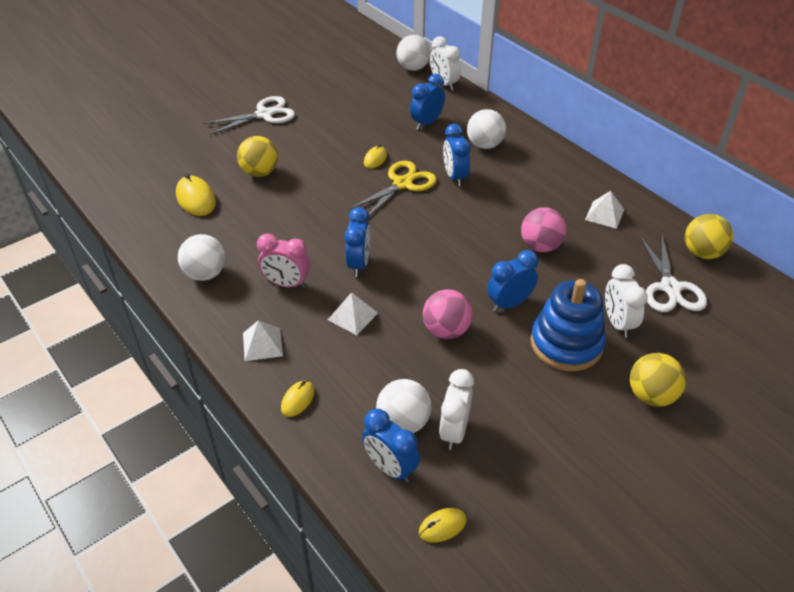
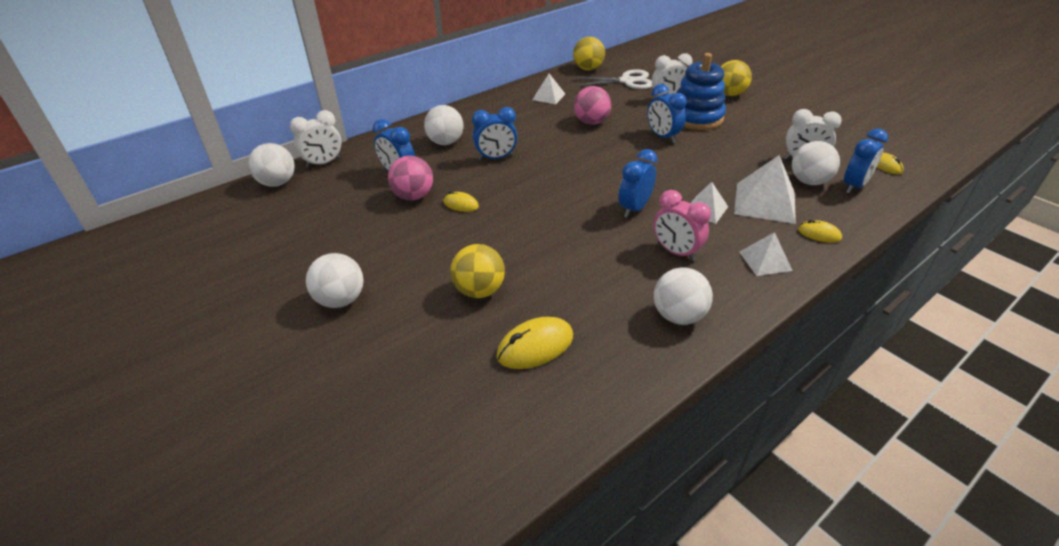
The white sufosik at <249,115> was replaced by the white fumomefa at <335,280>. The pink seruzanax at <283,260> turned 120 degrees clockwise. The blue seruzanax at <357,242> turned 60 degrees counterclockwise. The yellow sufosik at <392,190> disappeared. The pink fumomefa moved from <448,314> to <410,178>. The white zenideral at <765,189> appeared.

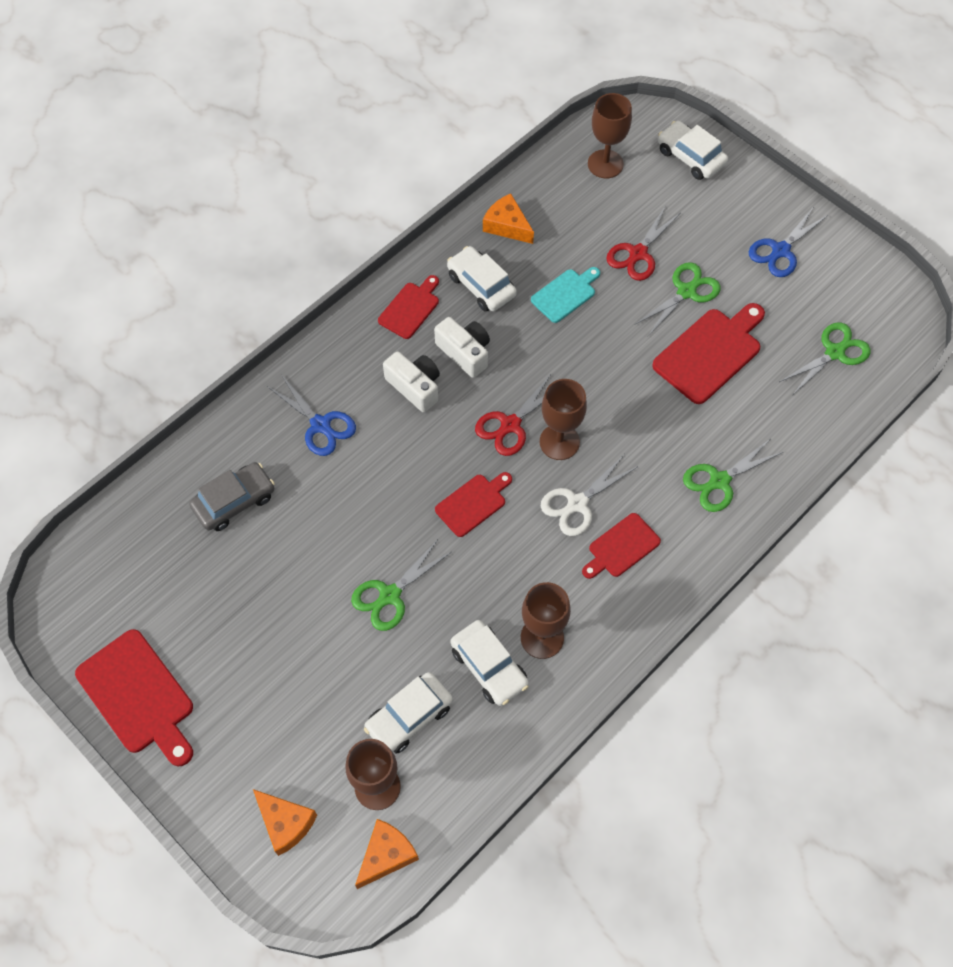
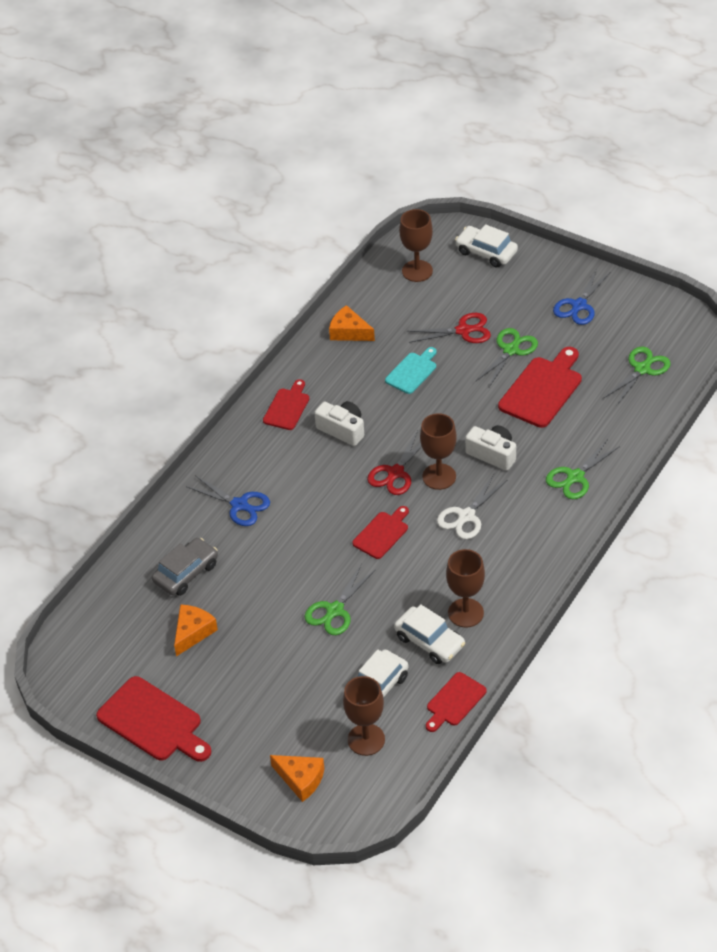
The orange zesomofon moved from <387,854> to <196,630>. The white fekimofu moved from <411,381> to <490,448>. The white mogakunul at <482,279> disappeared. The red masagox moved from <621,546> to <456,702>. The red sufosik at <643,243> turned 120 degrees counterclockwise.

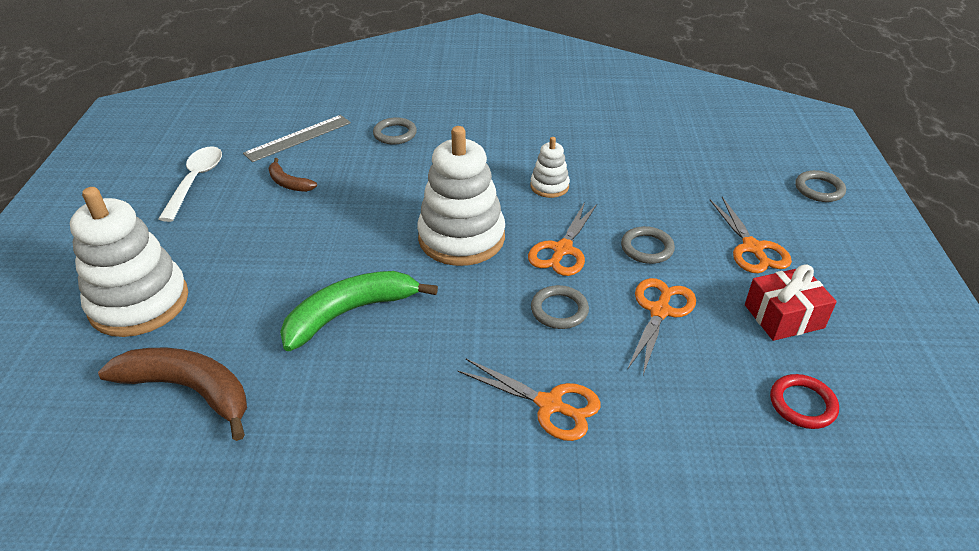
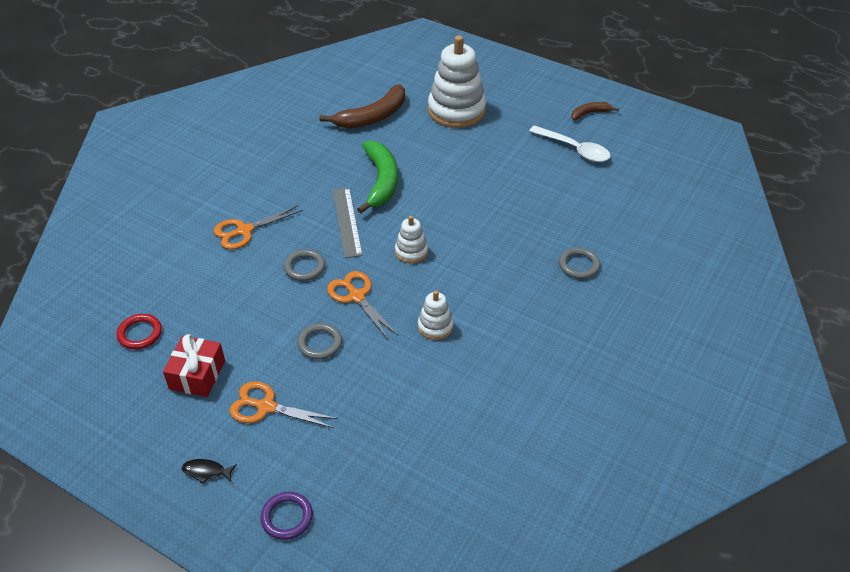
The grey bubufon moved from <297,138> to <348,223>. The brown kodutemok moved from <292,175> to <595,111>. The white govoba at <461,196> changed to 0.49 times the size. The orange sufosik at <661,326> disappeared. The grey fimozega at <821,186> became the purple fimozega at <286,516>. The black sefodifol at <209,471> appeared.

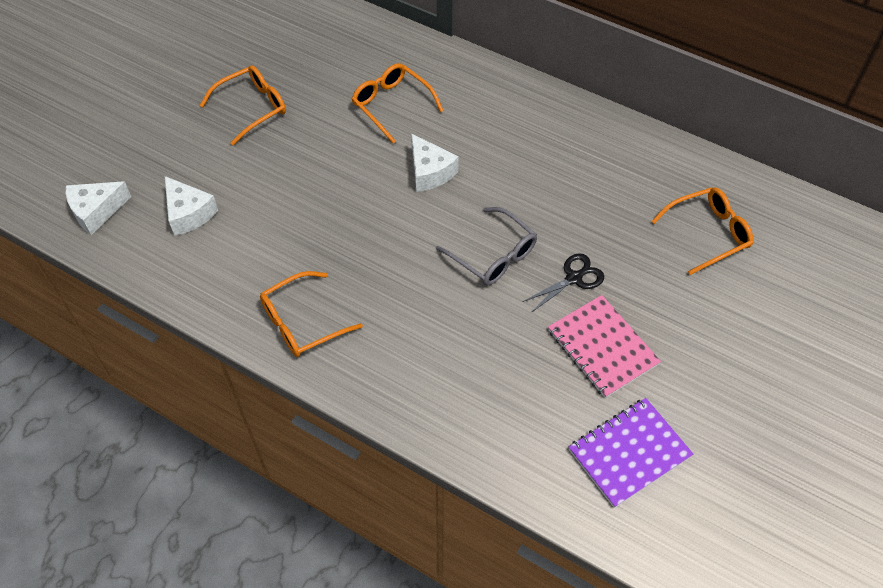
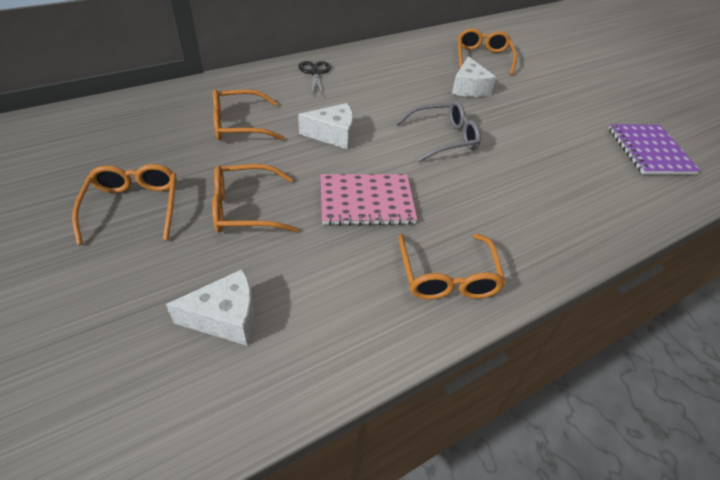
The white zesomofon moved from <98,208> to <474,76>. The black sufosik moved from <563,283> to <315,78>. The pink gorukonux moved from <604,346> to <369,200>. The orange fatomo at <255,198> appeared.

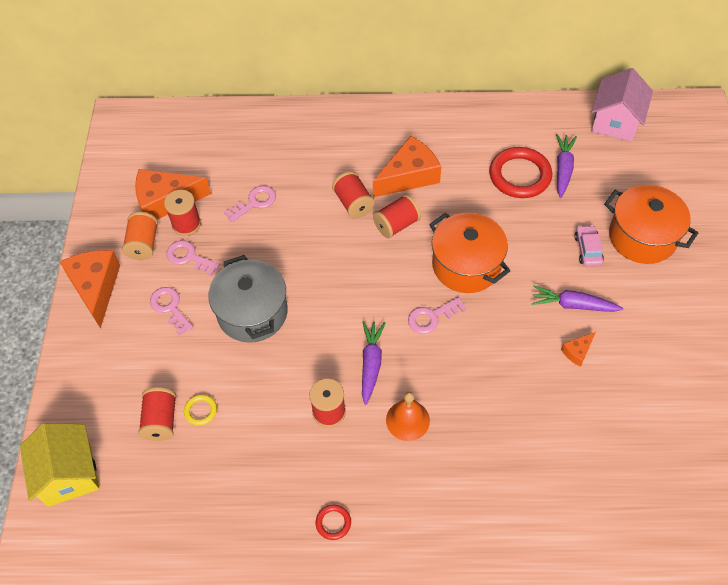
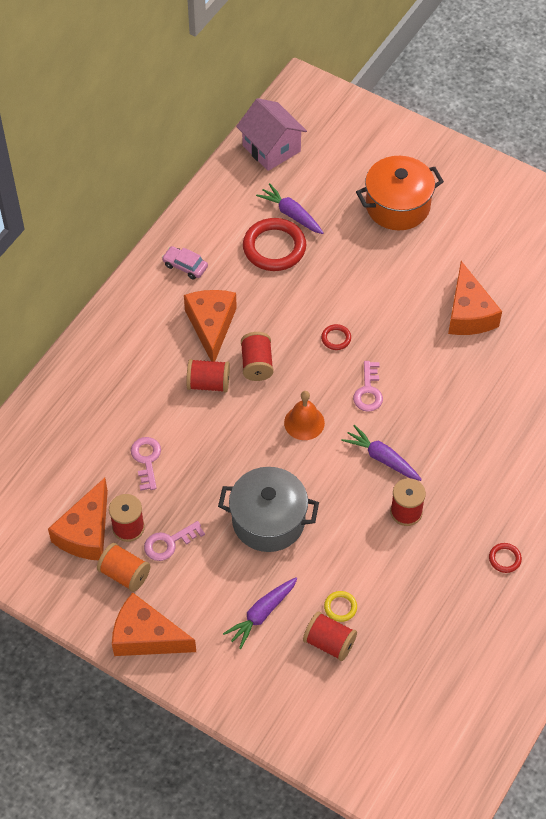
The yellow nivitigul at <59,465> disappeared. The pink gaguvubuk at <171,311> disappeared. The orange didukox moved from <408,416> to <304,415>. The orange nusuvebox at <469,253> was replaced by the red fimozega at <336,337>. The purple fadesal moved from <577,299> to <260,613>. The orange zesomofon at <578,349> changed to 2.16 times the size. The pink mogakunul moved from <589,245> to <185,262>.

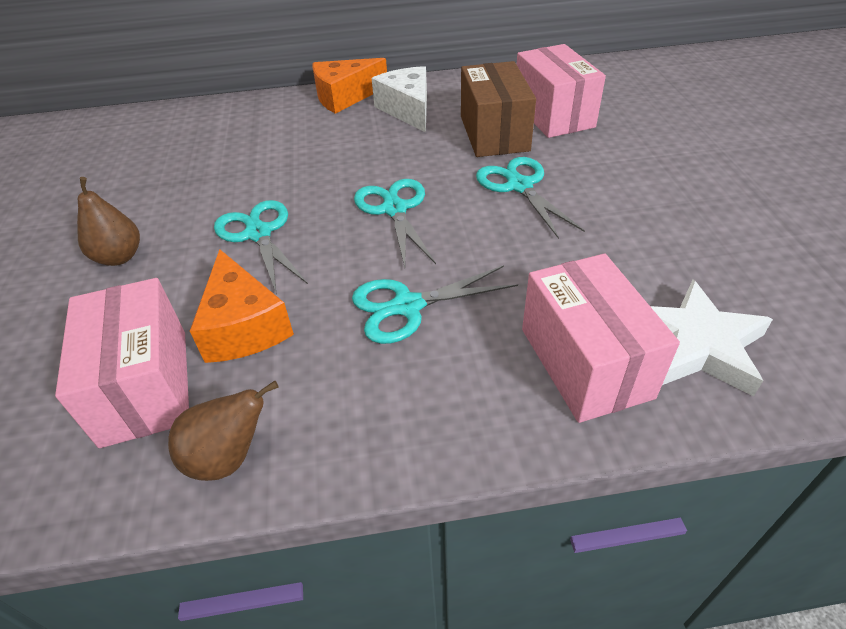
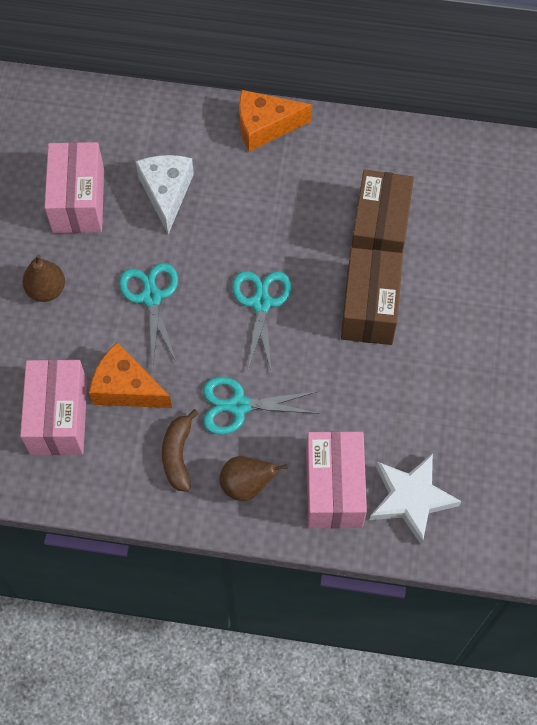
The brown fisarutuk moved from <223,431> to <254,478>. The orange zesomofon at <242,306> turned 120 degrees clockwise. The white zesomofon moved from <399,99> to <164,194>. The turquoise sufosik at <530,198> was replaced by the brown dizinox at <372,296>. The pink dizinox moved from <561,91> to <74,187>. The brown kodutemok at <180,450> appeared.

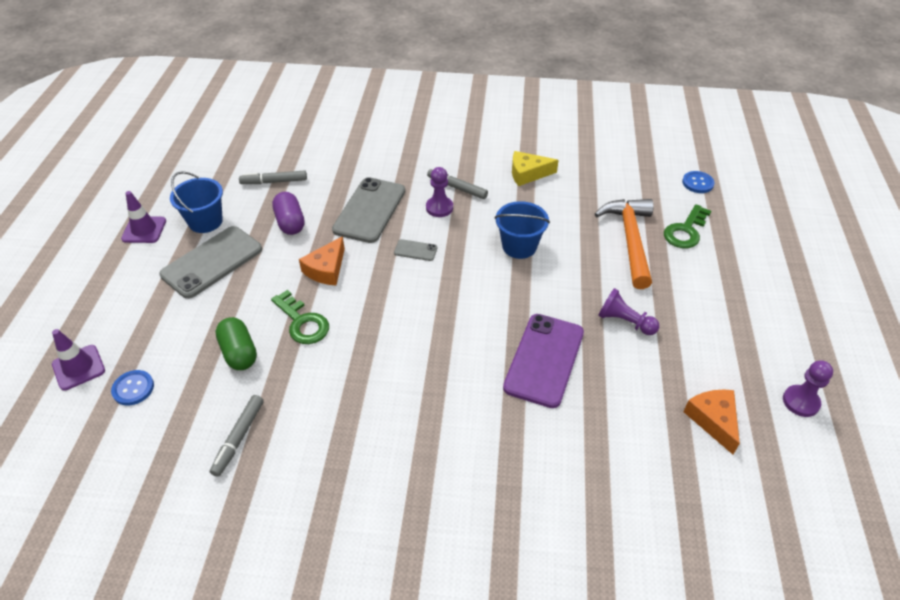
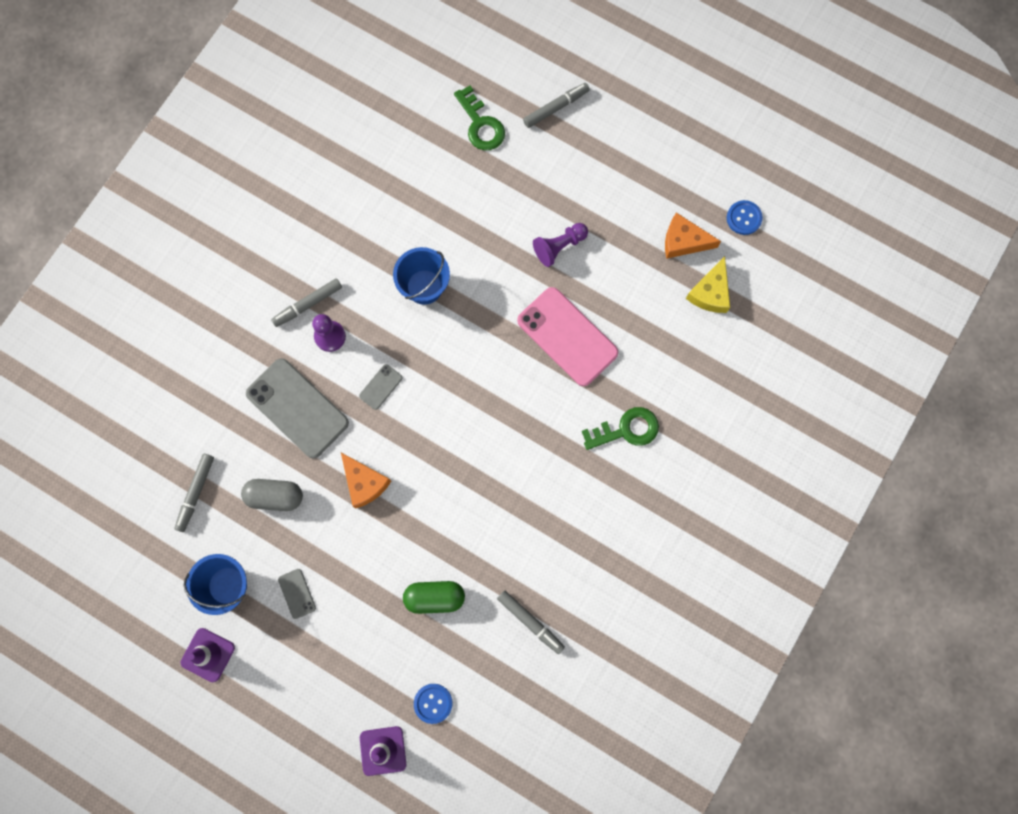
The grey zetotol at <210,262> changed to 0.44 times the size. The green gaguvubuk moved from <300,317> to <620,428>. The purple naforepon at <288,213> became the grey naforepon at <272,495>. The purple zetotol at <543,361> became the pink zetotol at <567,336>. The yellow zesomofon moved from <535,168> to <708,284>. The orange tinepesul at <624,244> disappeared. The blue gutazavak moved from <698,182> to <745,217>. The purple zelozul at <808,389> disappeared. The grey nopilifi at <556,105> appeared.

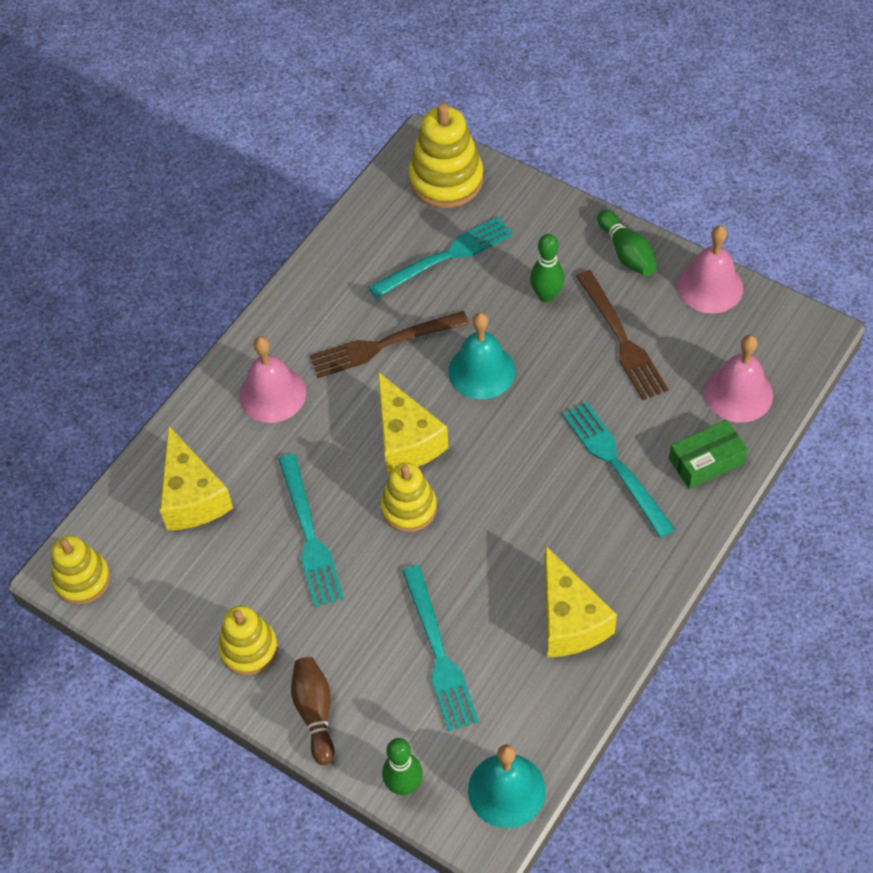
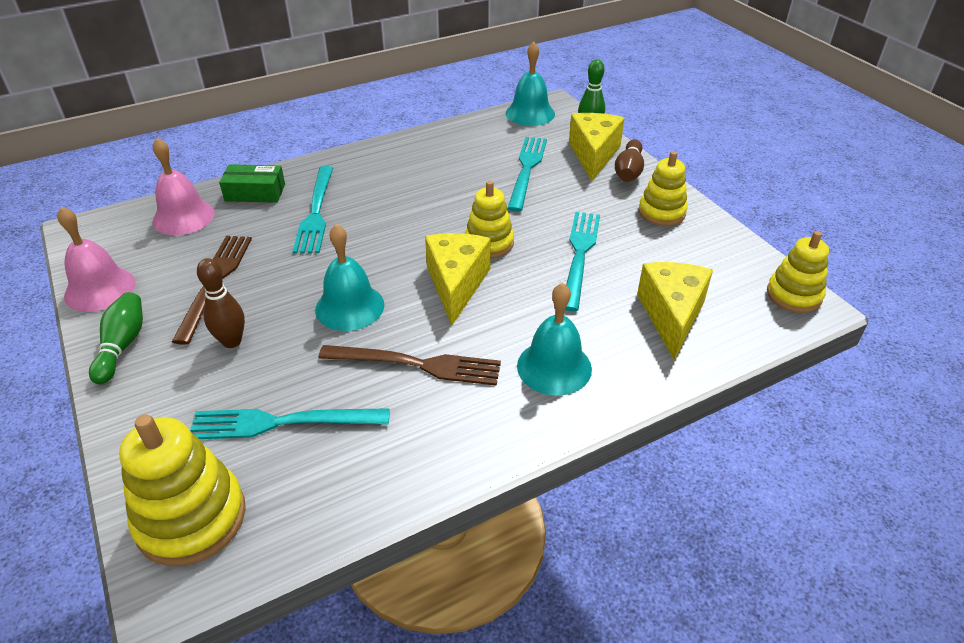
The pink didukox at <272,379> became the turquoise didukox at <554,339>. The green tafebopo at <547,268> became the brown tafebopo at <221,303>. The yellow zesomofon moved from <581,601> to <596,147>.

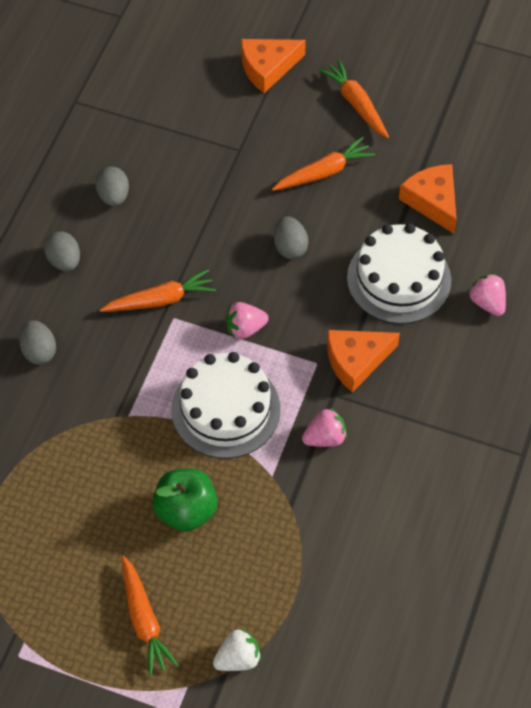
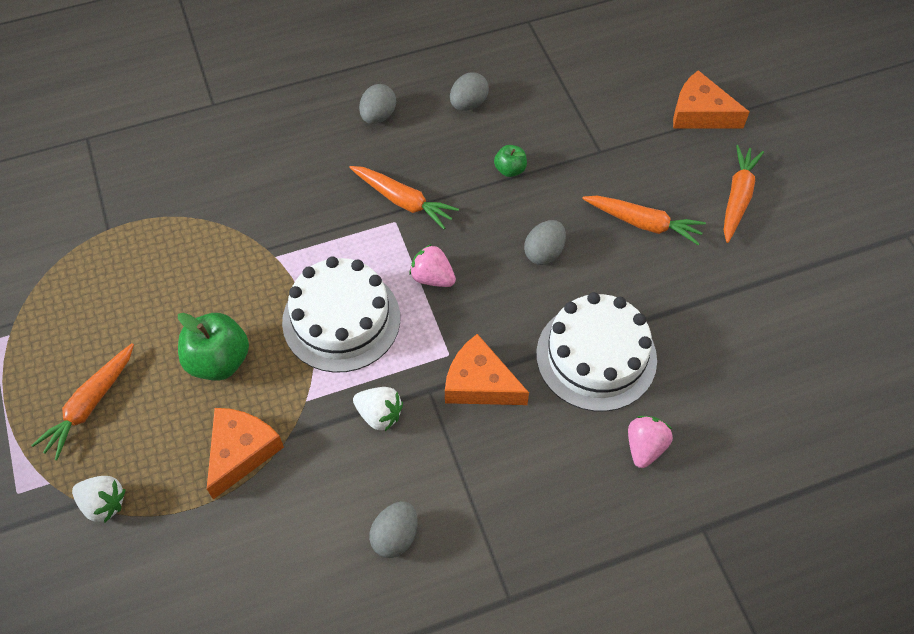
The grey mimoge moved from <37,342> to <393,530>. The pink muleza at <324,427> became the white muleza at <378,409>. The orange zesomofon moved from <428,199> to <245,454>. The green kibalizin at <510,161> appeared.

